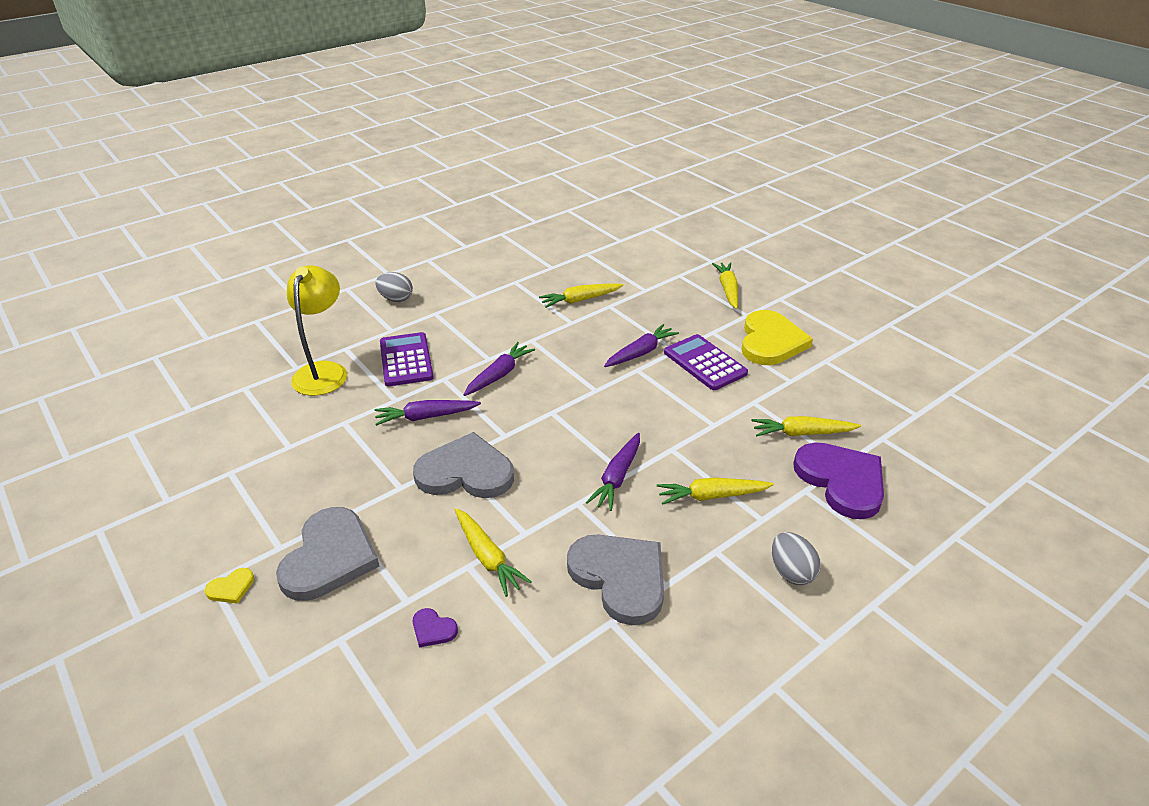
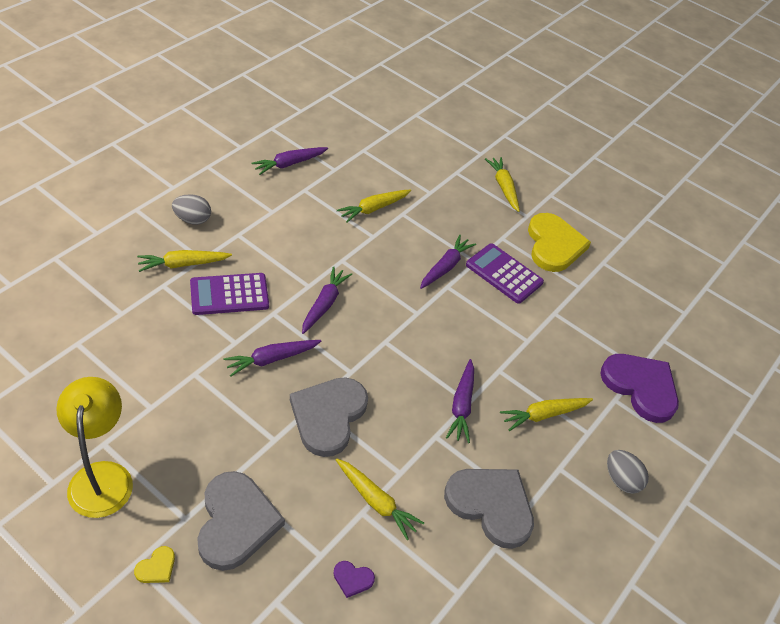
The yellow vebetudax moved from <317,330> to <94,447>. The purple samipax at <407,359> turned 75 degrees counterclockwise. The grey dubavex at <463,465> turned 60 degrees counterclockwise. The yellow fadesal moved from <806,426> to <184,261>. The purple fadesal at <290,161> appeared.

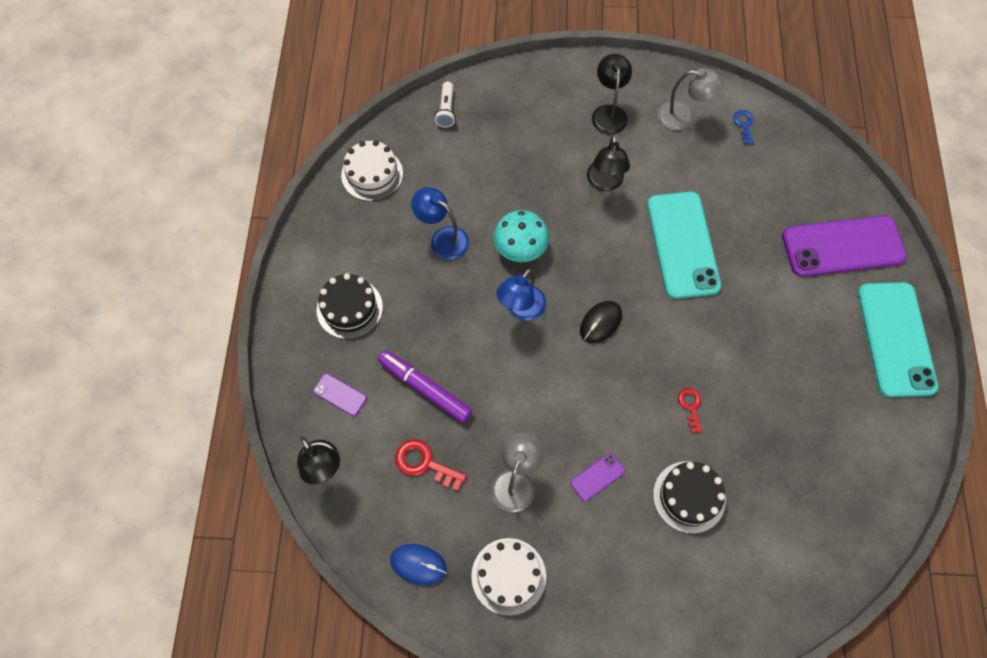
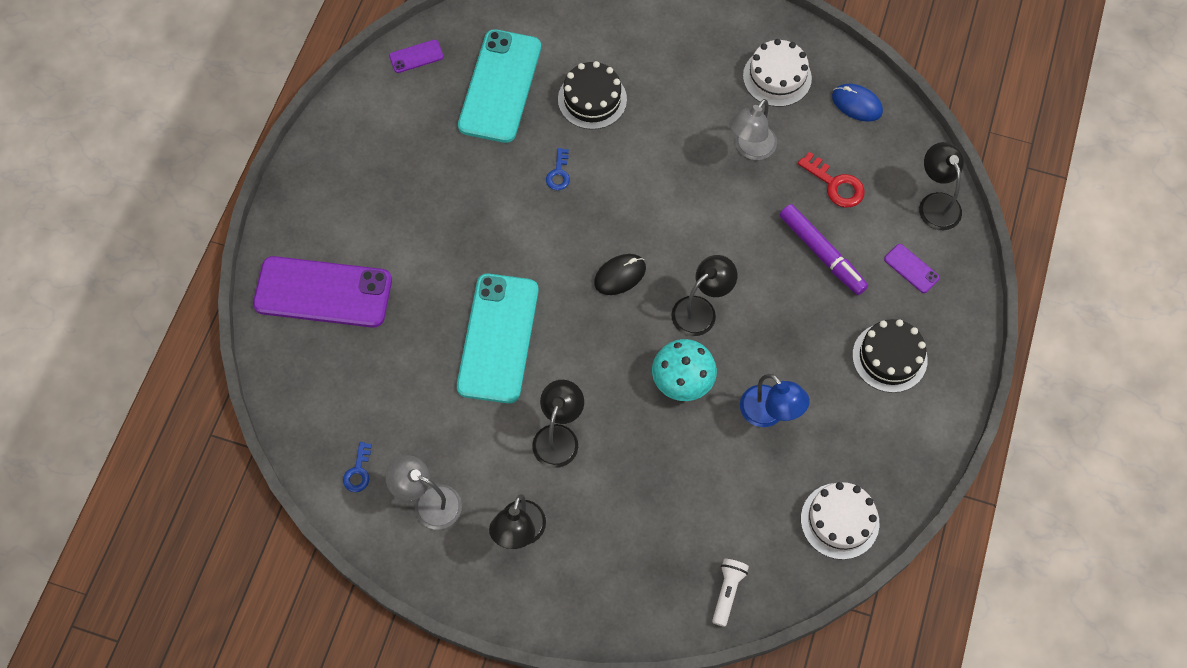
The blue vebetudax at <521,295> became the black vebetudax at <704,295>. The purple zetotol moved from <597,477> to <416,56>. The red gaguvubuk at <690,410> became the blue gaguvubuk at <558,169>. The turquoise zetotol moved from <898,339> to <499,86>.

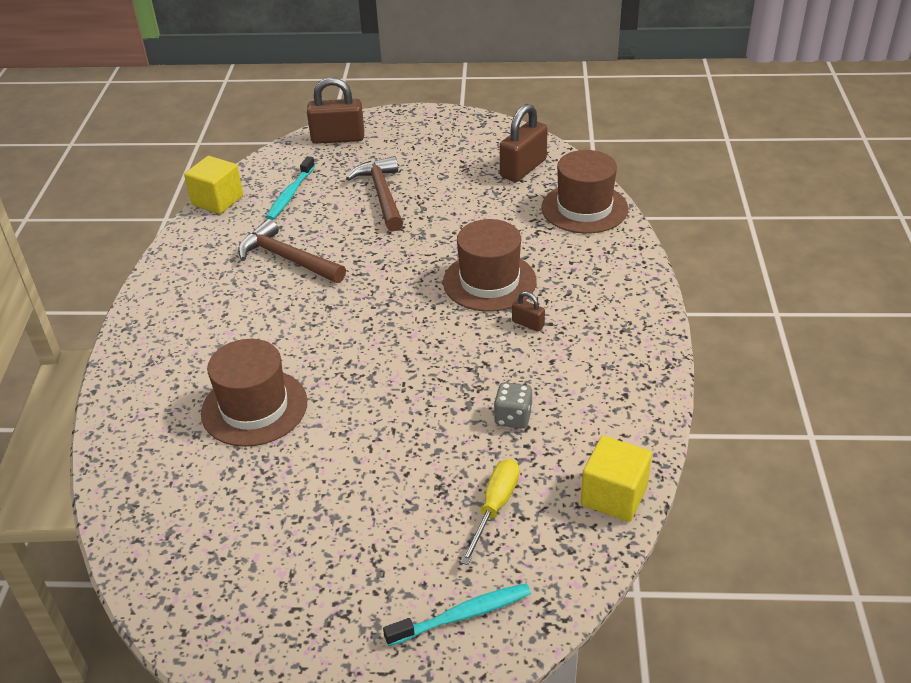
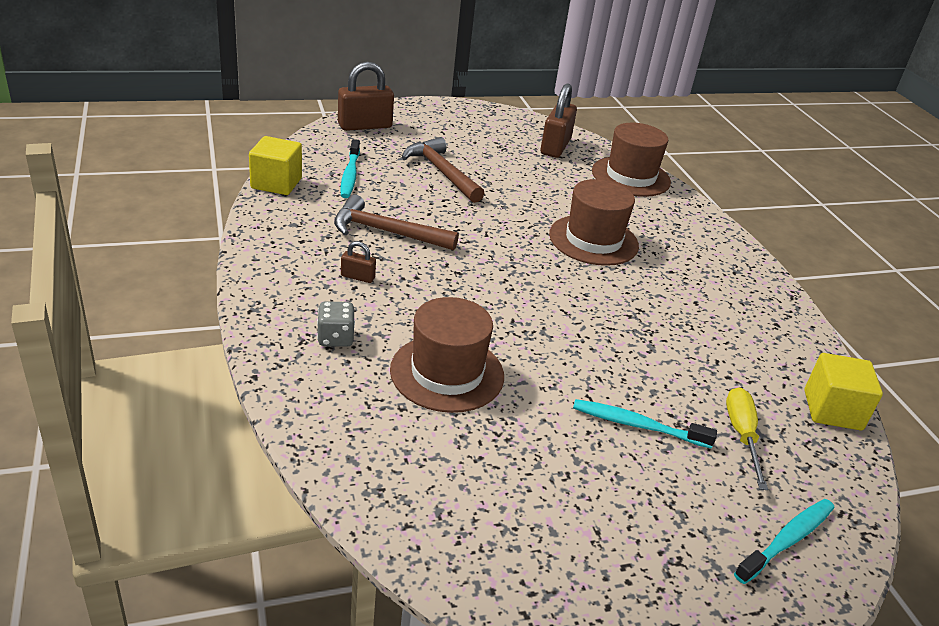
The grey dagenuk moved from <513,405> to <336,324>. The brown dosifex moved from <528,311> to <358,262>. The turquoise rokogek at <645,423> appeared.

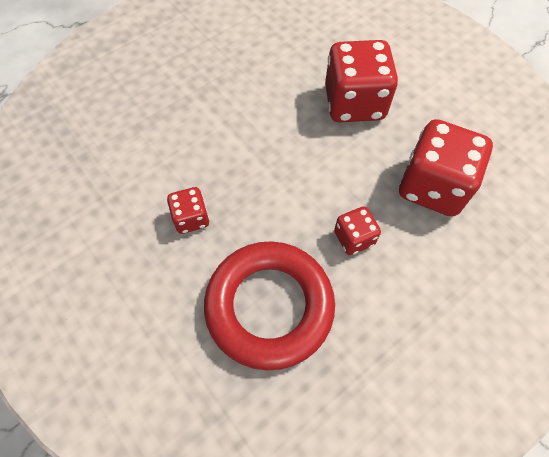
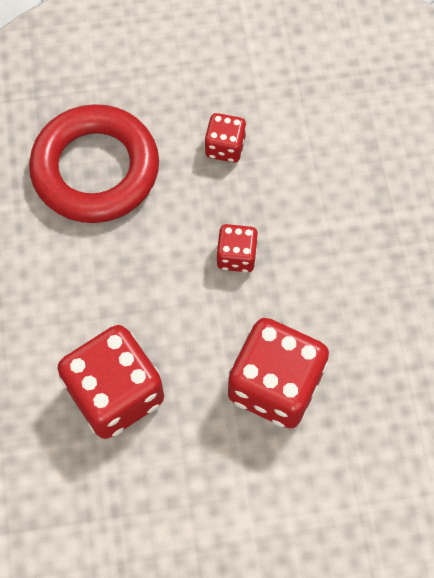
The red dagenuk moved from <357,230> to <237,248>.

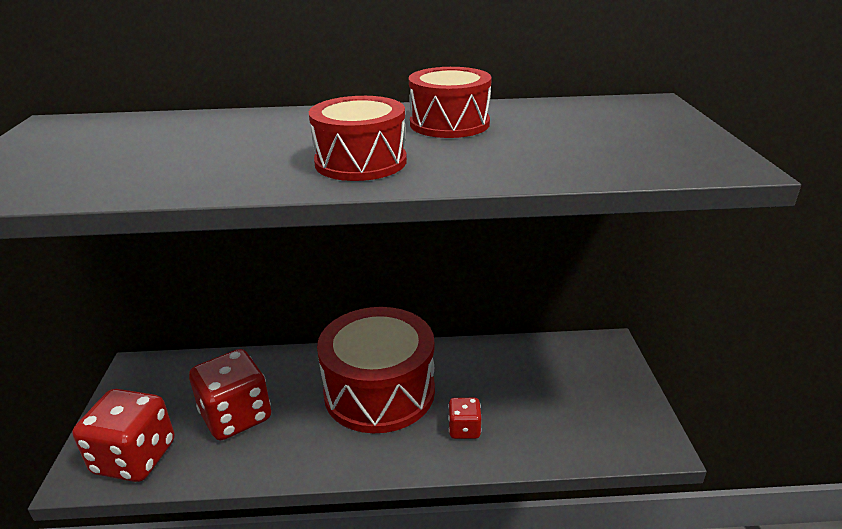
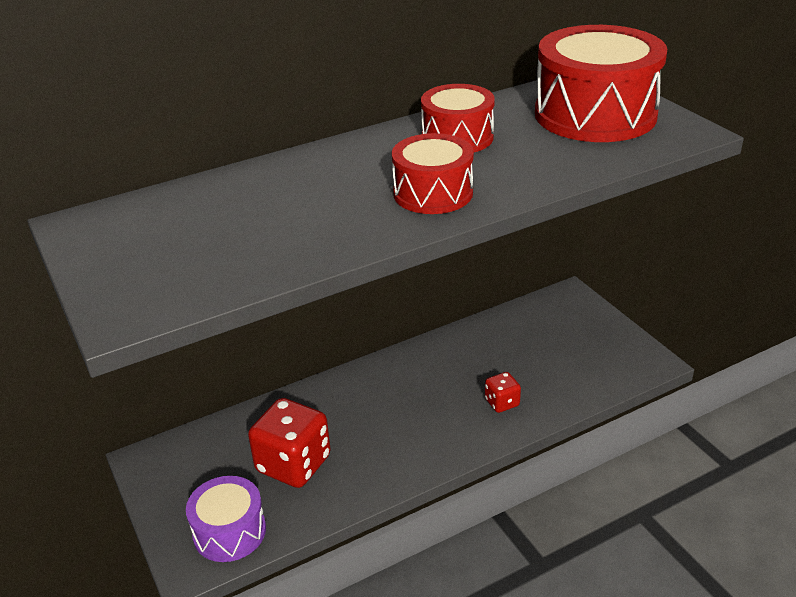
The red dagenuk at <123,435> was replaced by the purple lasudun at <226,519>. The red lasudun moved from <376,370> to <601,83>.

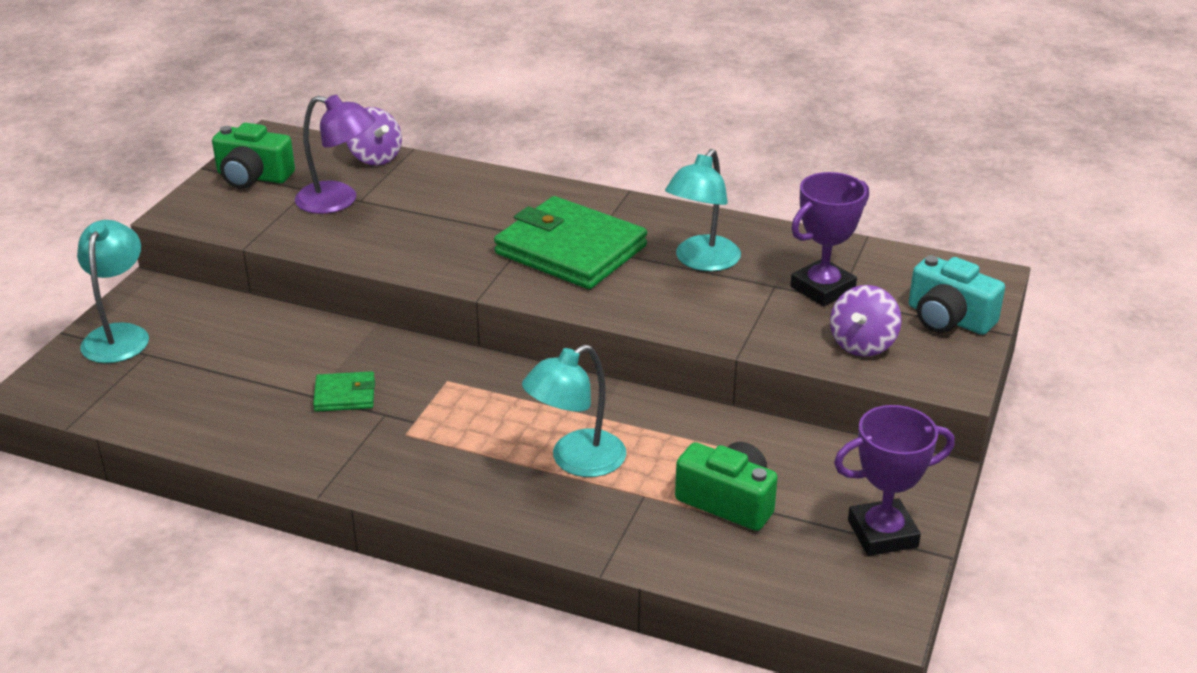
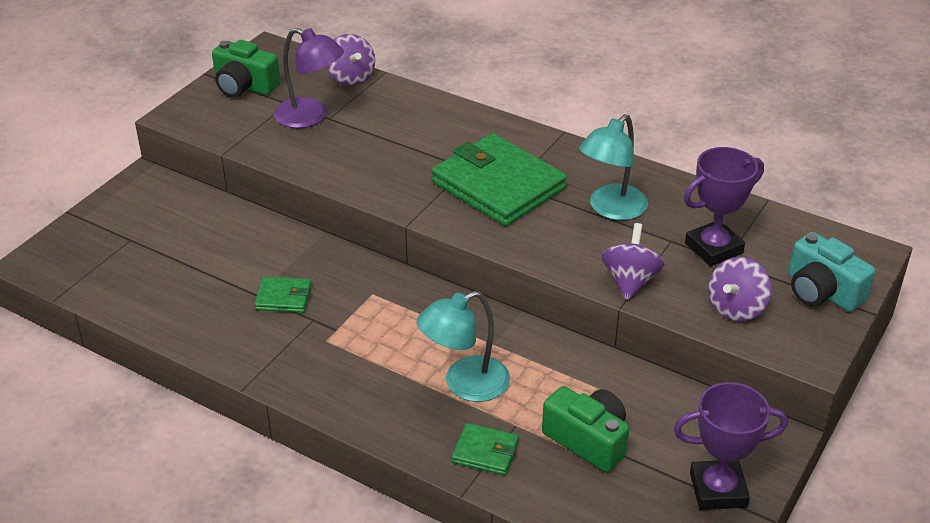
The turquoise vebetudax at <113,291> disappeared. The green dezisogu at <485,449> appeared. The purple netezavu at <633,261> appeared.

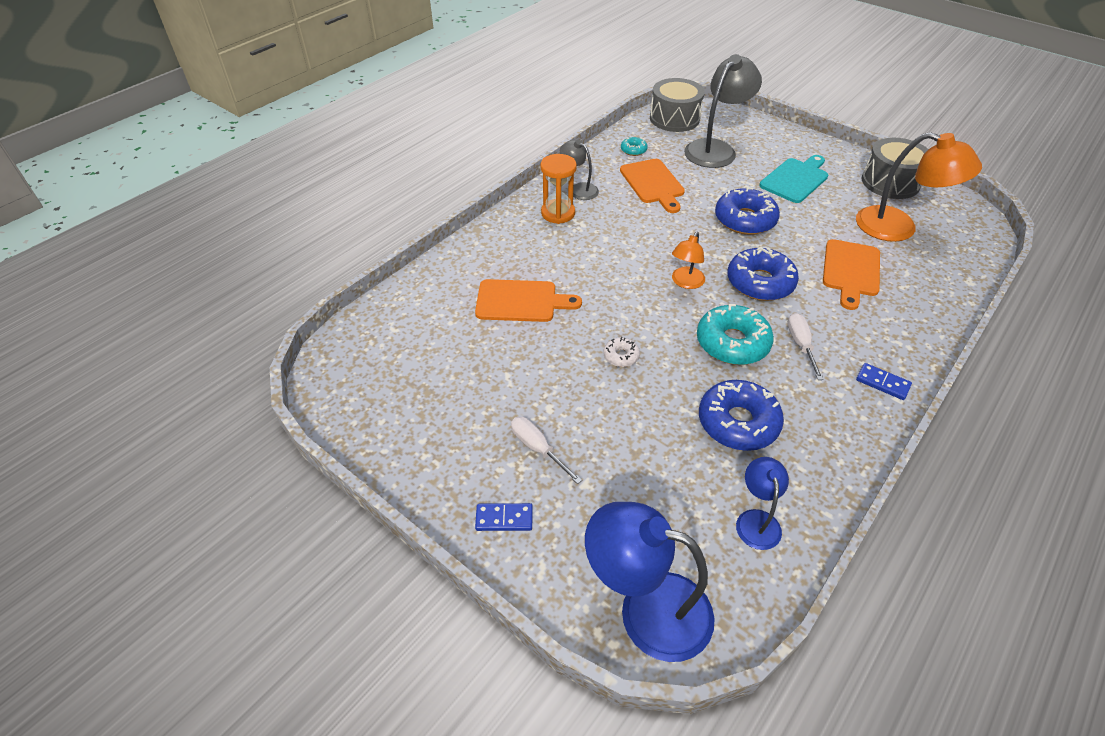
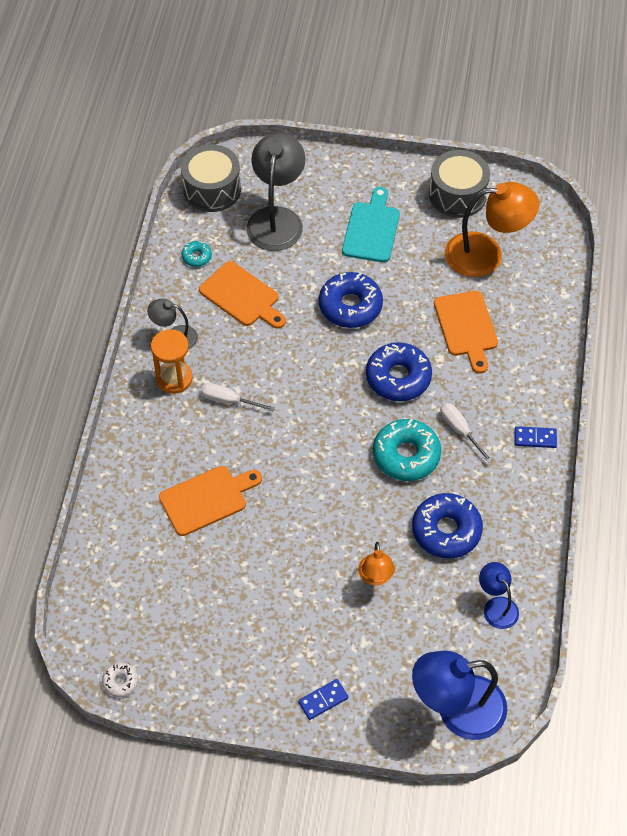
The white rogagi moved from <546,450> to <238,397>. The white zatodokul moved from <621,352> to <120,680>. The orange vebetudax moved from <688,260> to <376,564>.

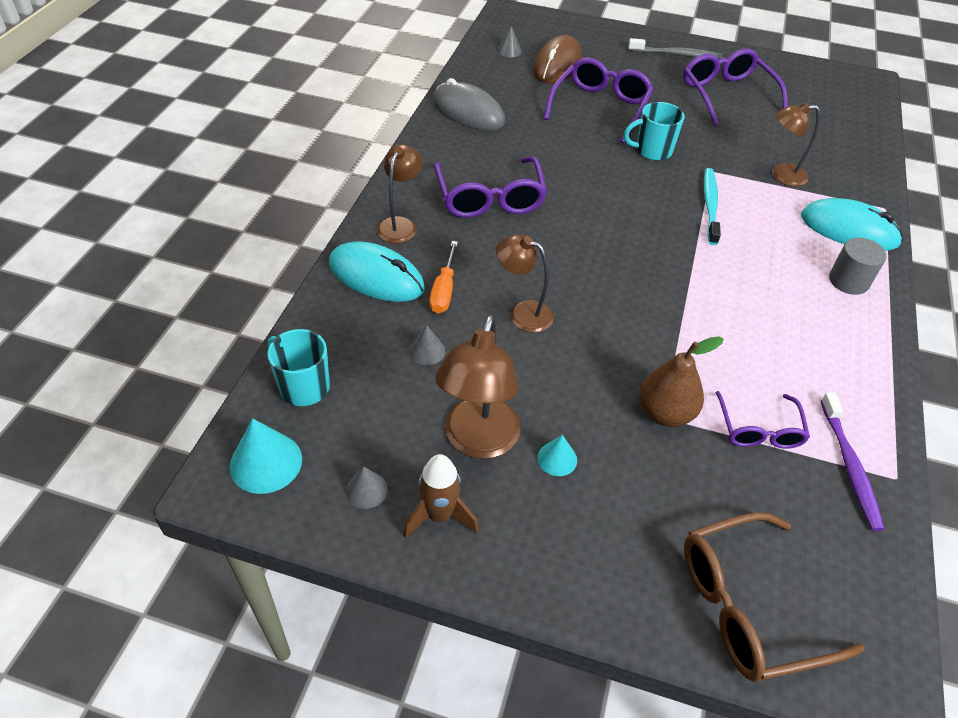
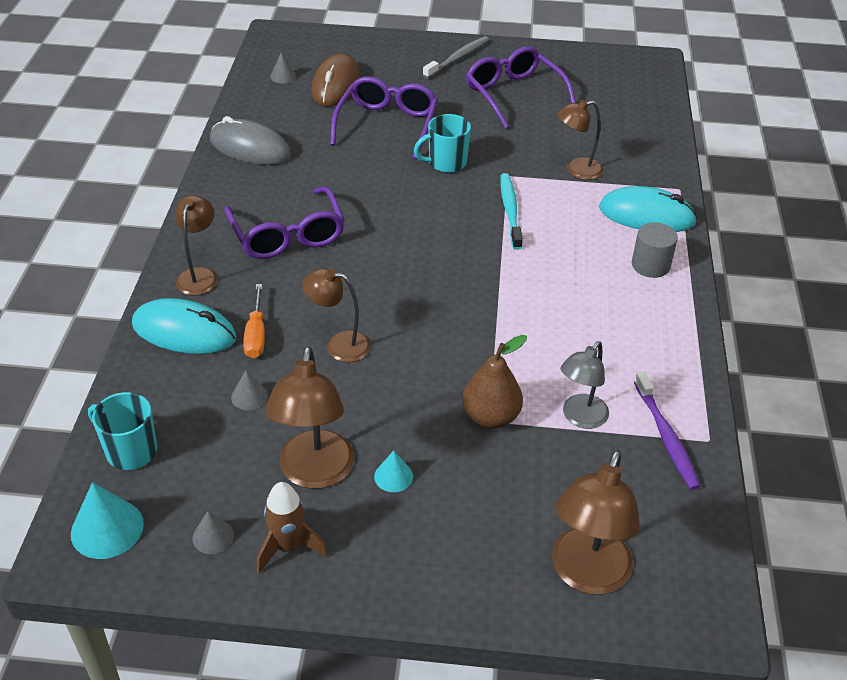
The grey rokogek at <675,48> turned 45 degrees counterclockwise. The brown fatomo at <774,597> was replaced by the brown vebetudax at <596,522>. The purple fatomo at <763,420> was replaced by the grey vebetudax at <584,385>.

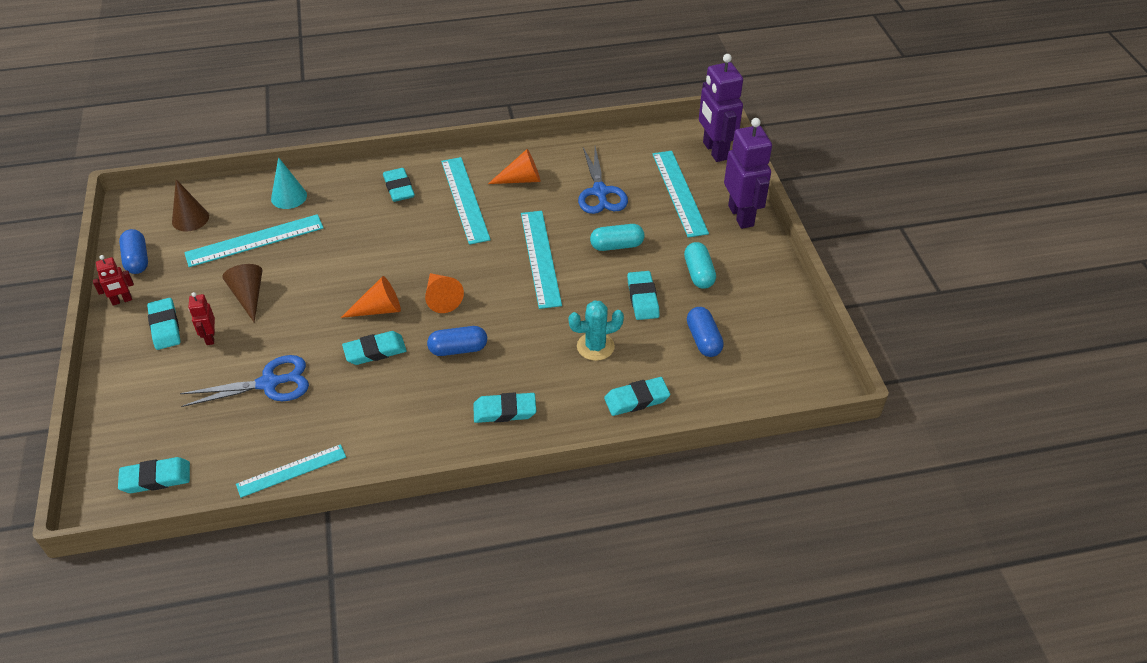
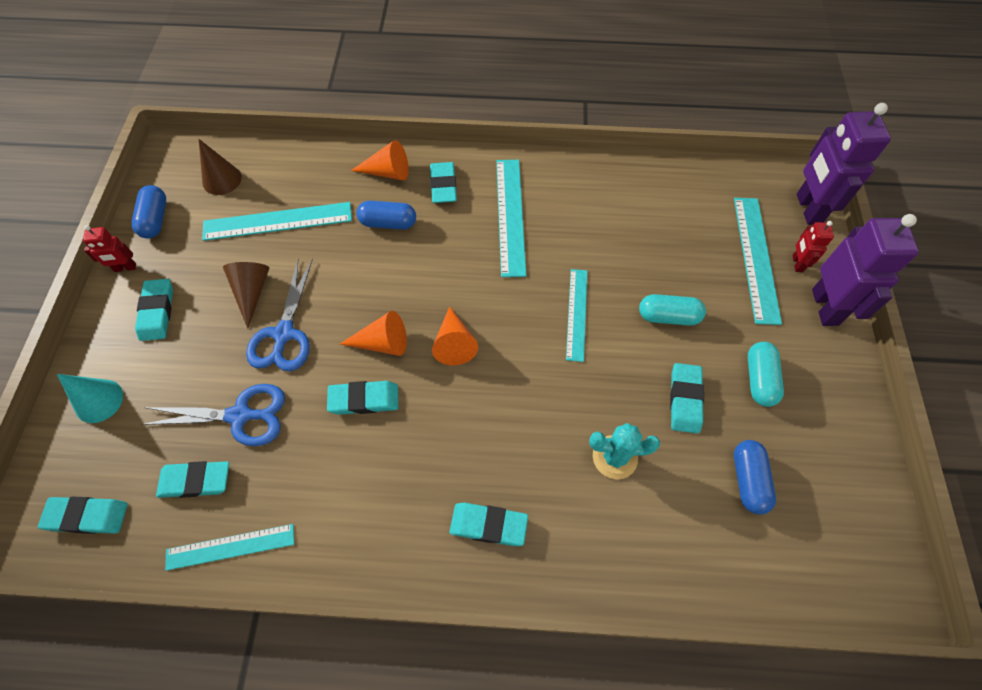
The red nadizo moved from <202,318> to <813,246>. The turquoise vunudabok moved from <289,183> to <90,398>. The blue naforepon moved from <457,341> to <386,215>. The orange vunudabok moved from <514,166> to <380,160>. The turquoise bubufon at <541,260> changed to 0.66 times the size. The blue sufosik moved from <603,180> to <279,314>. The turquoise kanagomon moved from <637,396> to <192,479>.

